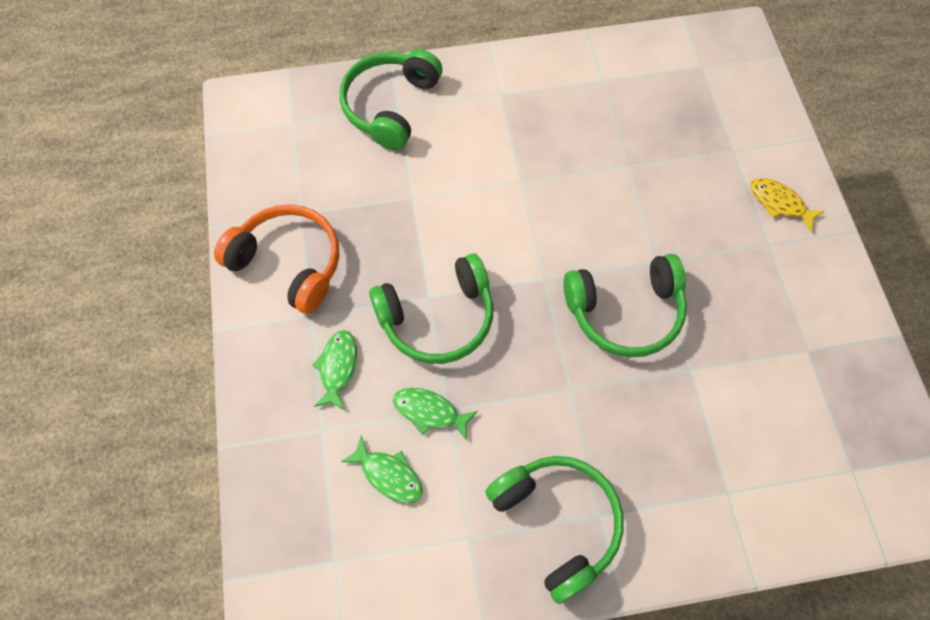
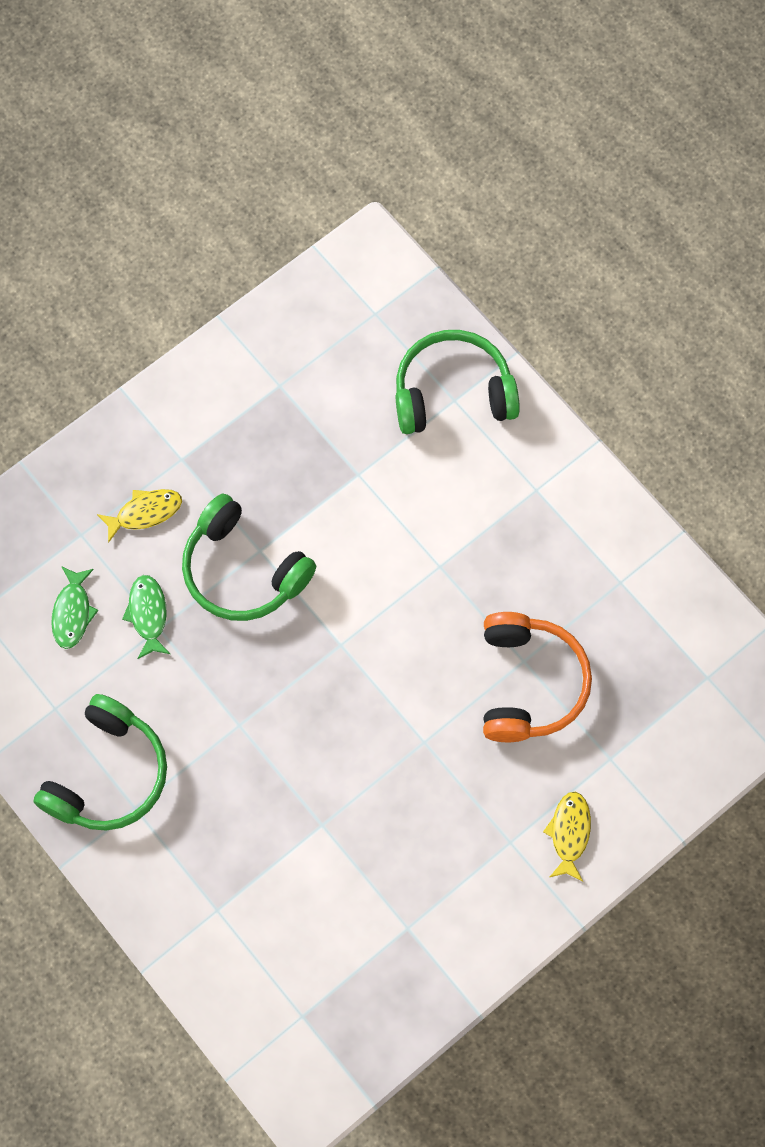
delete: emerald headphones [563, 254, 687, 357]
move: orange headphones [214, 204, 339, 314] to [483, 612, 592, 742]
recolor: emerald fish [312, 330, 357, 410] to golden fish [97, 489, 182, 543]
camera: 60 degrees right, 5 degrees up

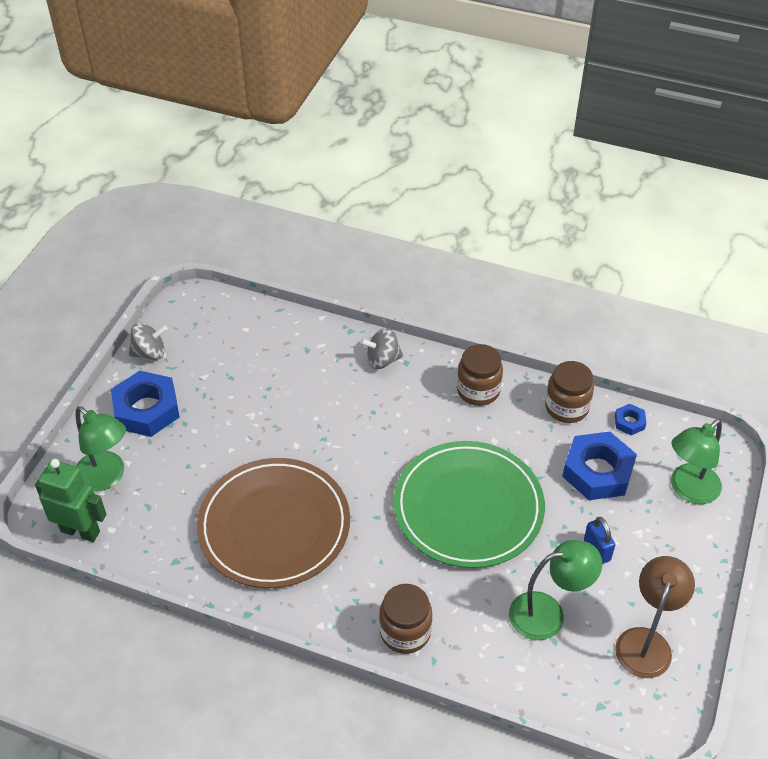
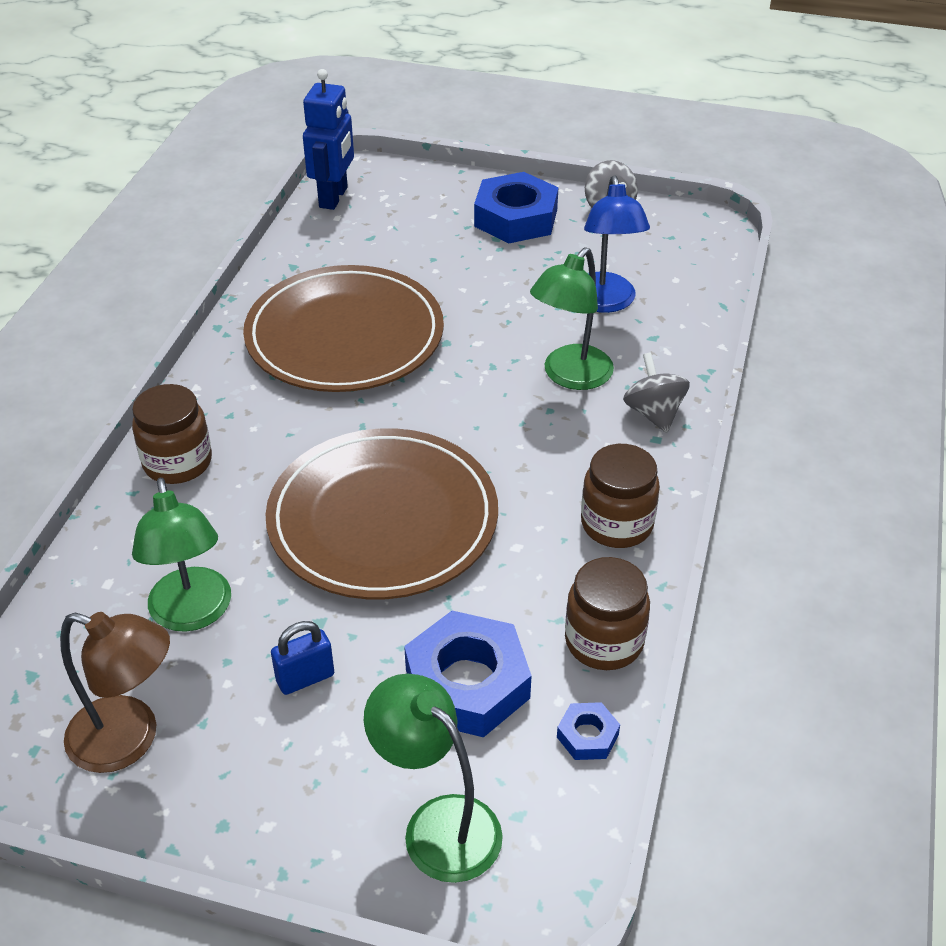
insert: cobalt desk lamp [584, 175, 650, 313]
move: emerald desk lamp [75, 406, 126, 491] to [530, 247, 614, 390]
recolor: emerald robot figure [35, 459, 107, 542] to cobalt robot figure [303, 69, 354, 210]; emerald flat dish [394, 441, 545, 568] to russet flat dish [265, 428, 498, 599]
camera: 85 degrees right, 5 degrees down

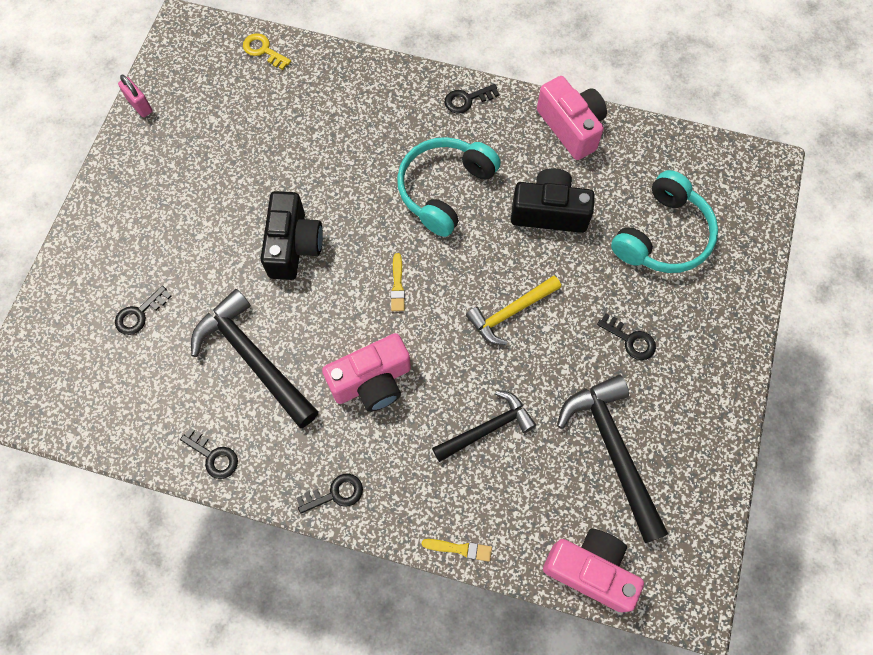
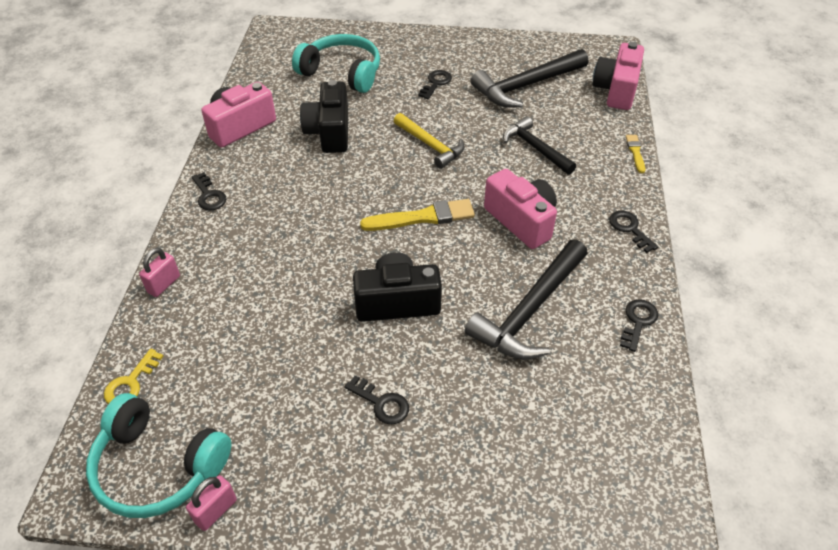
insert: pink padlock [139, 248, 180, 297]
move: ebony door key [115, 286, 171, 335] to [344, 375, 409, 425]; aqua headphones [397, 137, 501, 237] to [86, 393, 232, 518]
resize: golden brush [391, 253, 405, 311] = [360, 199, 475, 231] x1.89
camera: 100 degrees left, 20 degrees down

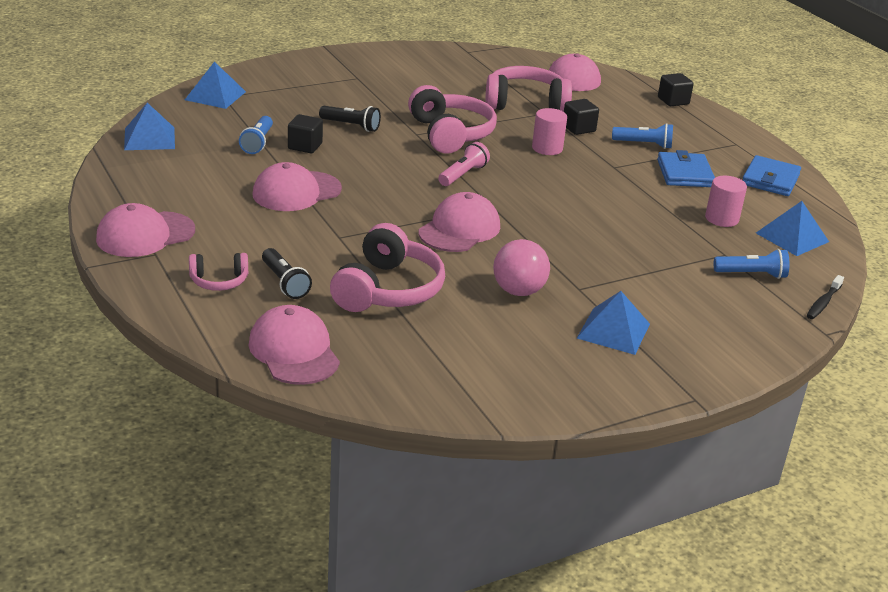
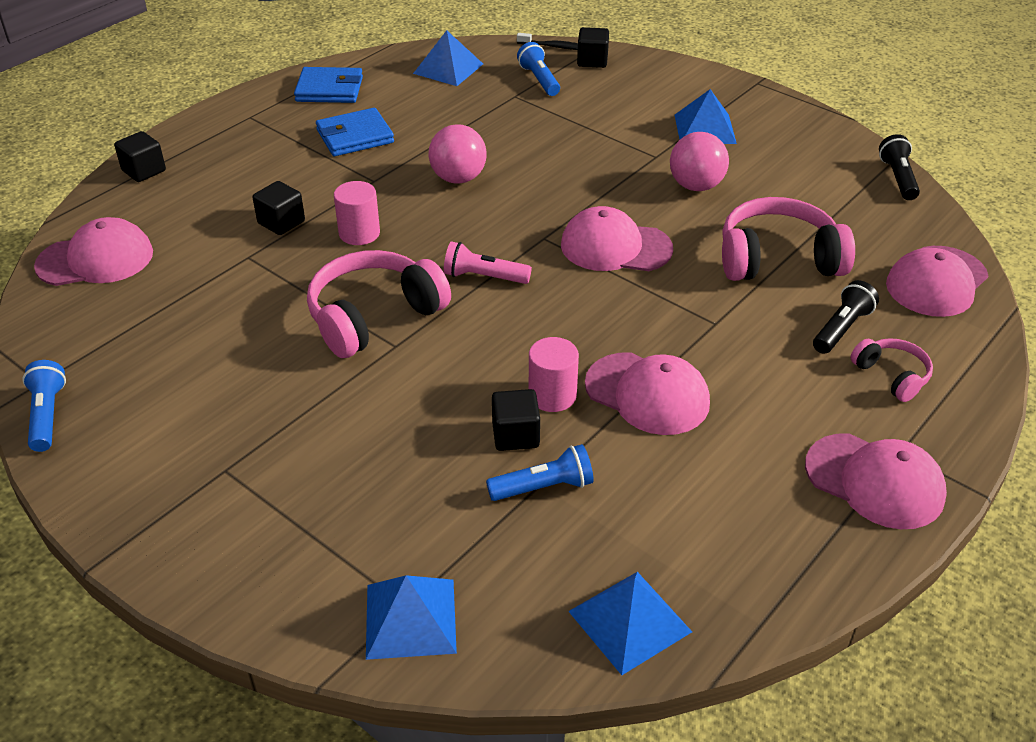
delete: pink headphones [485, 66, 572, 112]
insert: pink play ball [429, 124, 487, 184]; ebony solid cube [577, 27, 609, 68]
move: ebony pocket torch [319, 106, 381, 132] to [879, 134, 920, 200]; cobalt pocket torch [612, 123, 673, 149] to [22, 360, 66, 452]; pink solid cylinder [705, 176, 747, 227] to [529, 337, 579, 412]
camera: 110 degrees left, 10 degrees up

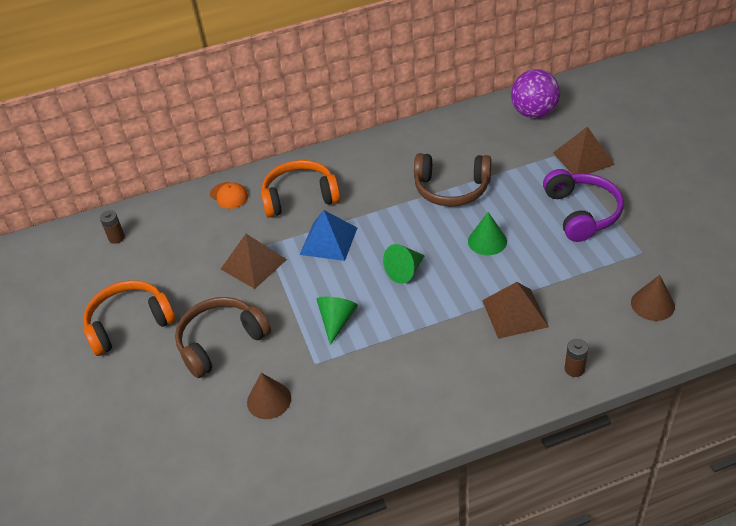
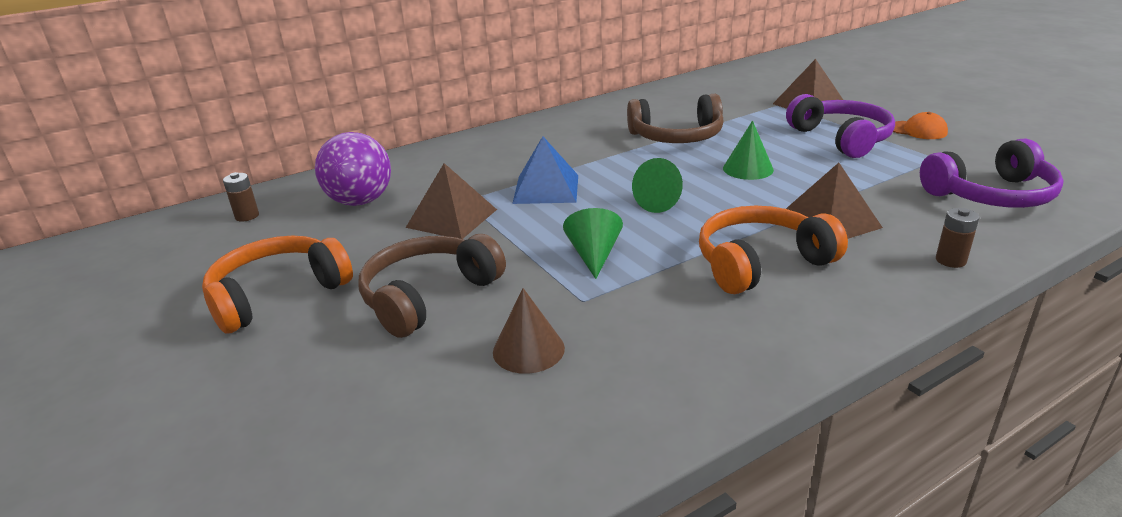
move: orange cap [210, 182, 248, 209] to [893, 112, 948, 139]; orange headphones [261, 160, 340, 218] to [699, 206, 848, 294]; purple play ball [511, 69, 560, 118] to [315, 132, 391, 206]
replace: russet cone [631, 275, 675, 321] to purple headphones [920, 139, 1064, 208]
camera: 15 degrees left, 15 degrees down

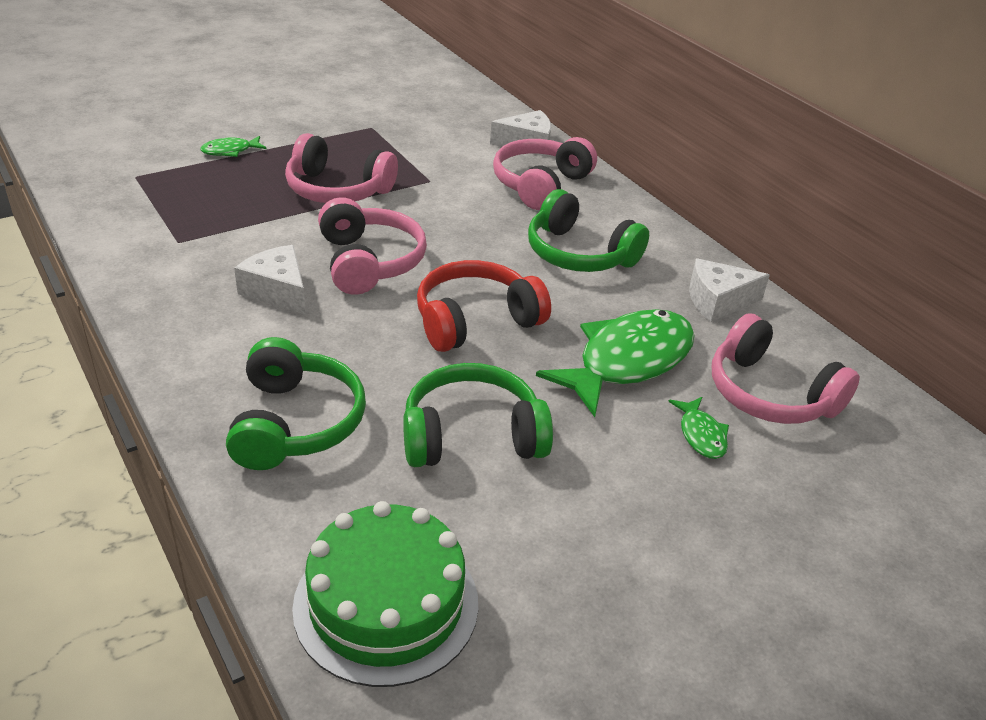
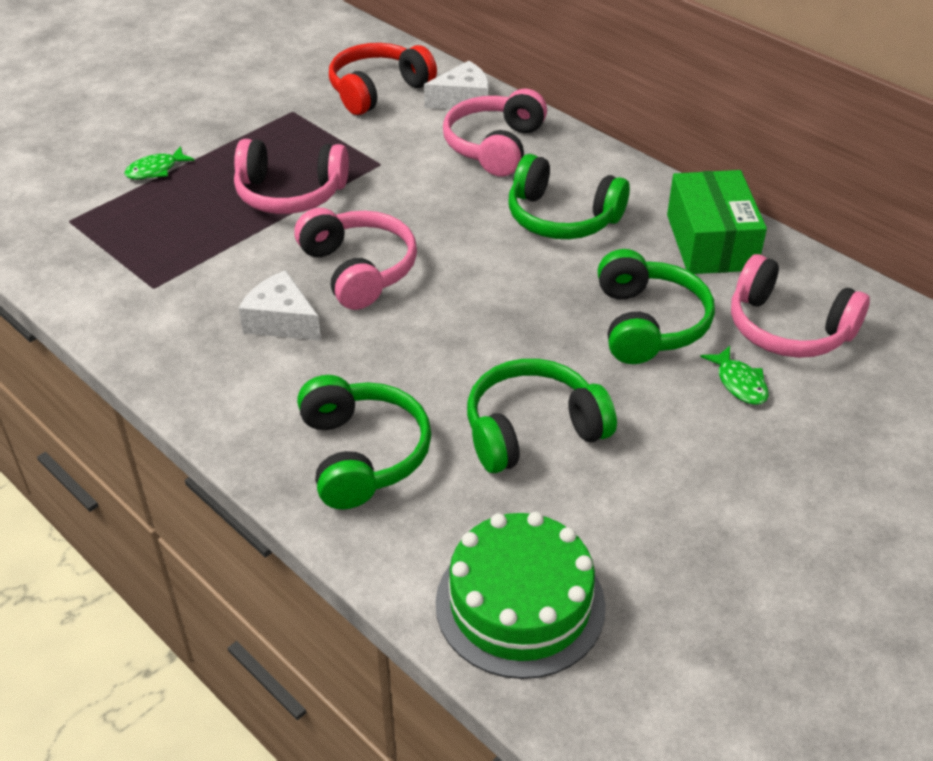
move: red headphones [417, 260, 551, 352] to [329, 43, 437, 115]
replace: emerald fish [536, 309, 695, 417] to emerald headphones [598, 249, 715, 364]; snow-white cheese [689, 258, 770, 322] to emerald package [667, 170, 767, 274]
camera: 10 degrees left, 5 degrees up

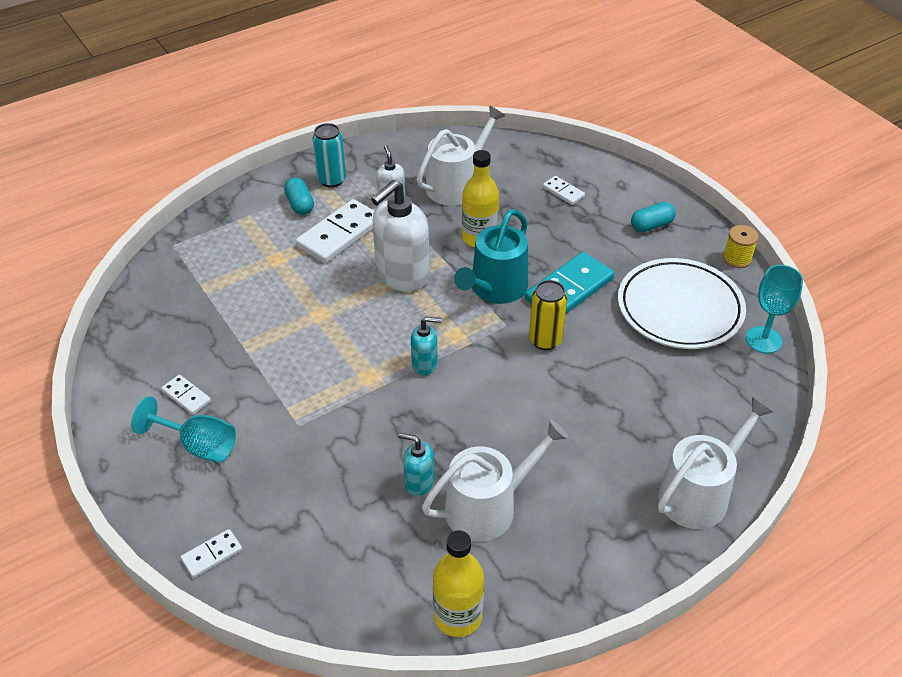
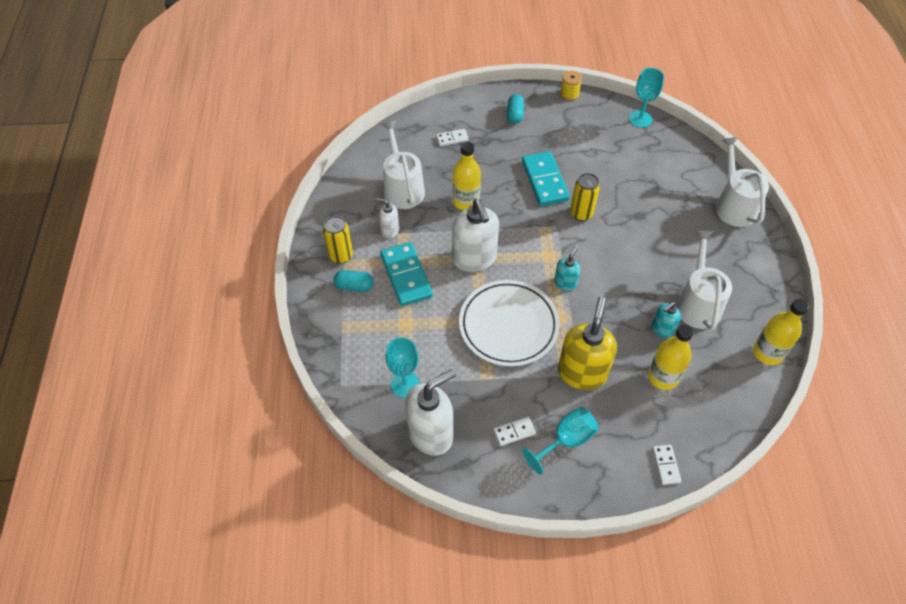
delete: aqua sprinkling can [454, 209, 528, 304]
insert: aqua goblet [386, 337, 419, 398]; snow-white soap dispenser [405, 369, 456, 456]; golden soap dispenser [558, 297, 617, 390]; golden flask [648, 324, 693, 390]
move: snow-white flat dish [618, 258, 746, 349] to [459, 280, 560, 366]
recolor: snow-white domino tile [296, 199, 374, 263] to aqua domino tile [380, 242, 433, 306]; aqua tin [313, 123, 346, 188] to golden tin [323, 216, 353, 264]
camera: 60 degrees left, 10 degrees up

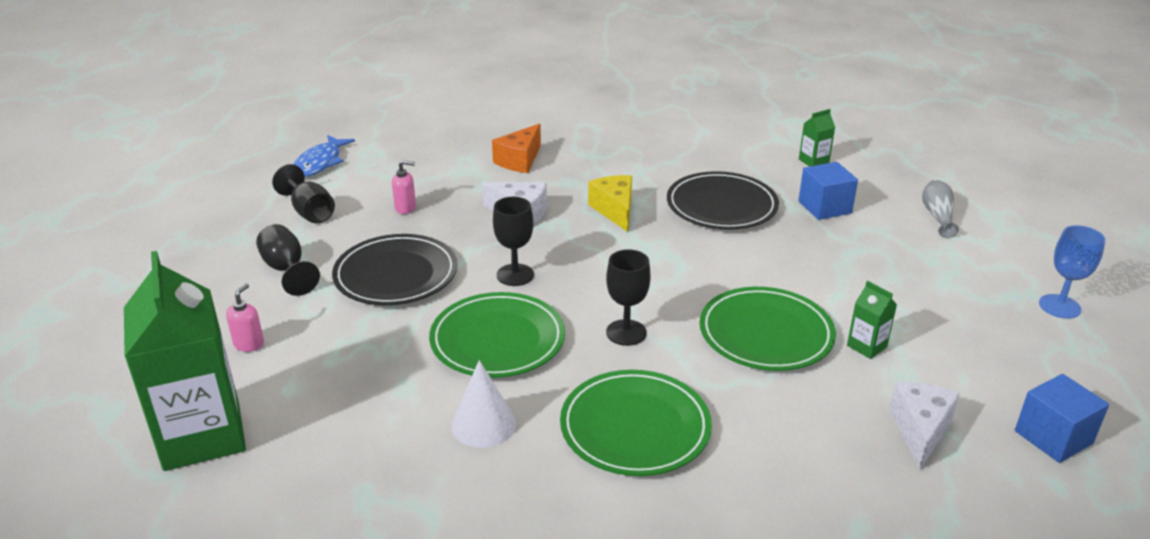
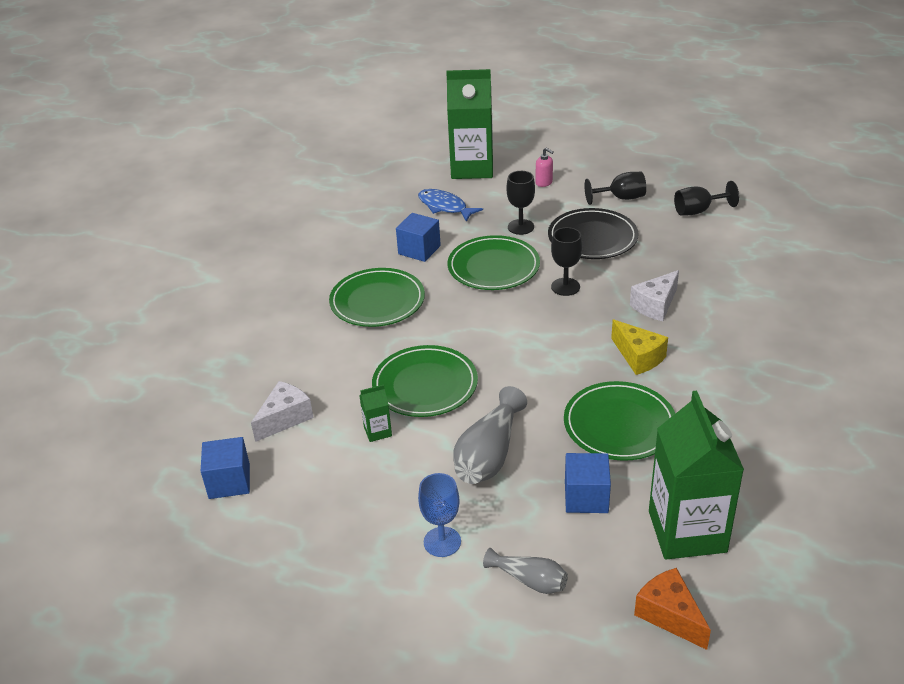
delete: pink soap dispenser [392, 160, 416, 214]
insert: grey vase [453, 386, 527, 484]
move: cobalt fish [293, 135, 355, 177] to [418, 189, 483, 222]; orange cheese [492, 123, 541, 173] to [634, 568, 711, 650]; ebony goblet [606, 249, 651, 346] to [507, 171, 535, 235]; cobalt goblet [1039, 225, 1105, 319] to [418, 473, 461, 557]
replace: snow-white cone [451, 360, 516, 448] to cobalt solid cube [396, 213, 441, 262]
recolor: ebony flat dish [667, 171, 779, 230] to emerald flat dish [564, 381, 675, 461]
rotate: golden cheese [588, 175, 632, 232] = [611, 319, 668, 375] 45 degrees clockwise; snow-white cheese [889, 382, 960, 470] = [251, 381, 314, 442] 90 degrees counterclockwise
resize: emerald milk carton [799, 109, 835, 167] = [649, 391, 744, 560] x2.43
camera: 115 degrees right, 5 degrees up

